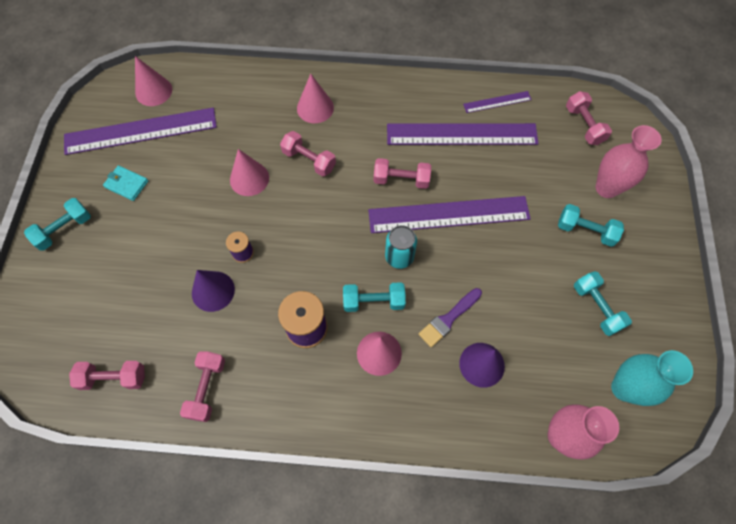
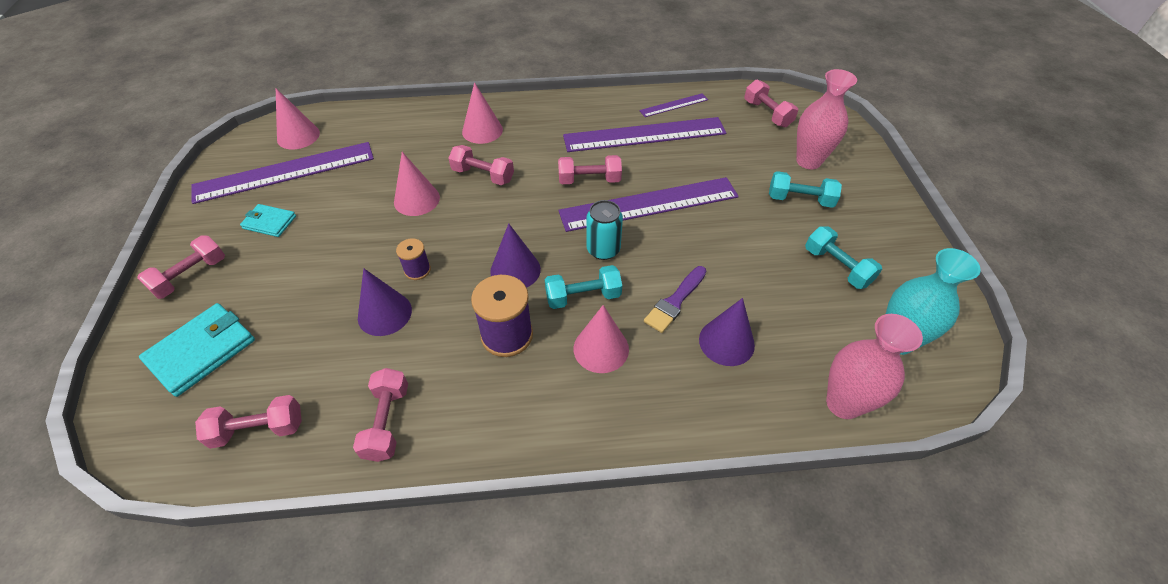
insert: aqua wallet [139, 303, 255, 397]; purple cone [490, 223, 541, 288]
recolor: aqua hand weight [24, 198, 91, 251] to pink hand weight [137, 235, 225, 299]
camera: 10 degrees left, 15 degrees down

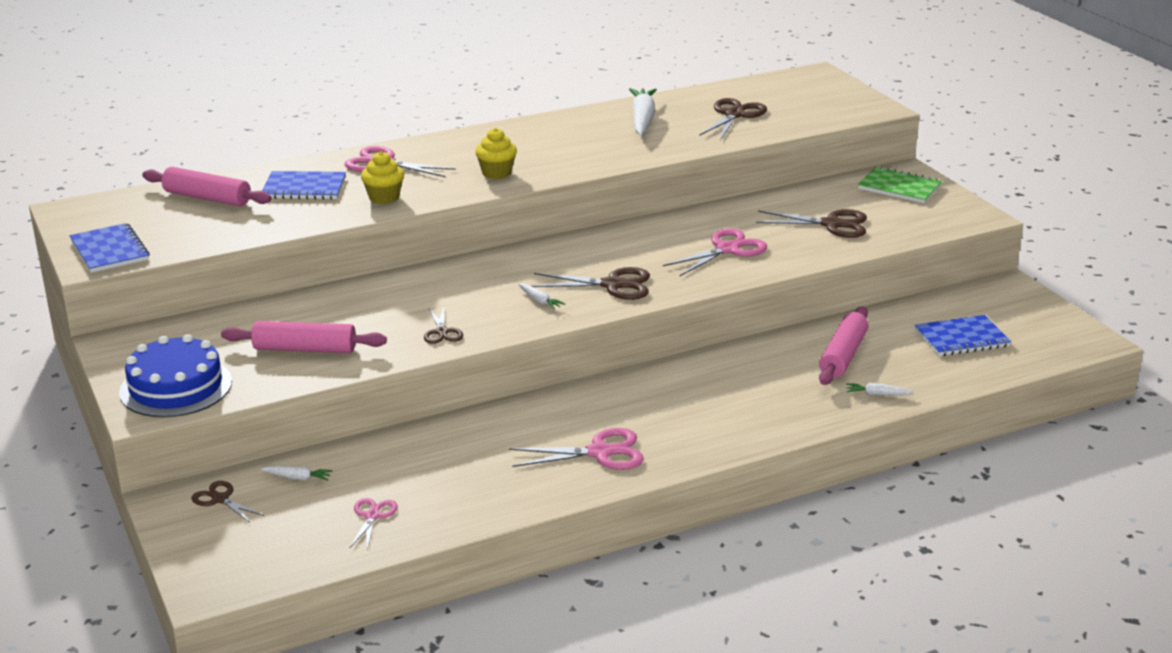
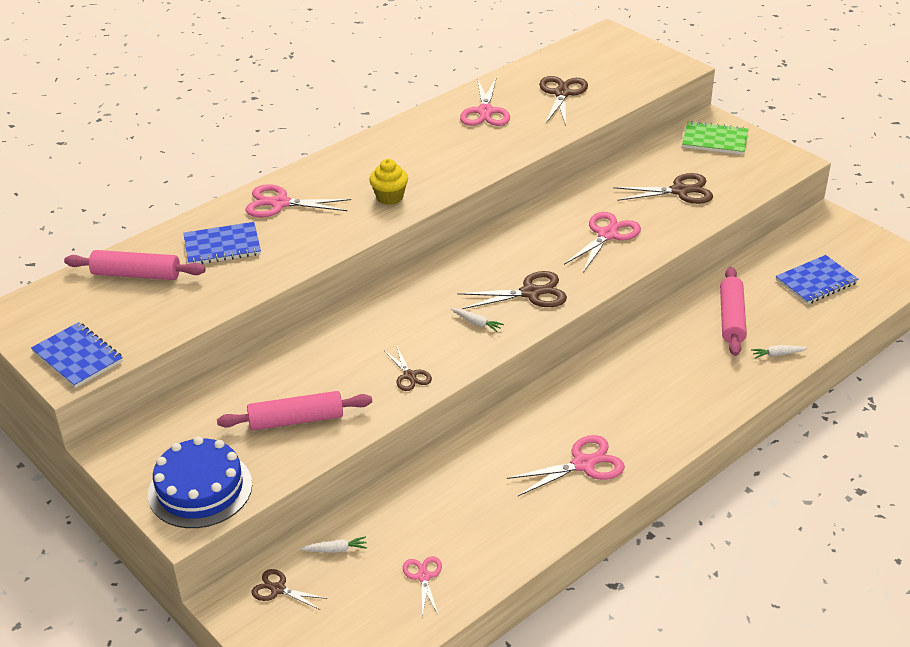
delete: golden fairy cake [361, 151, 404, 204]
replace: snow-white toy carrot [629, 88, 657, 135] to pink pair of scissors [460, 78, 510, 126]
camera: 15 degrees left, 10 degrees up

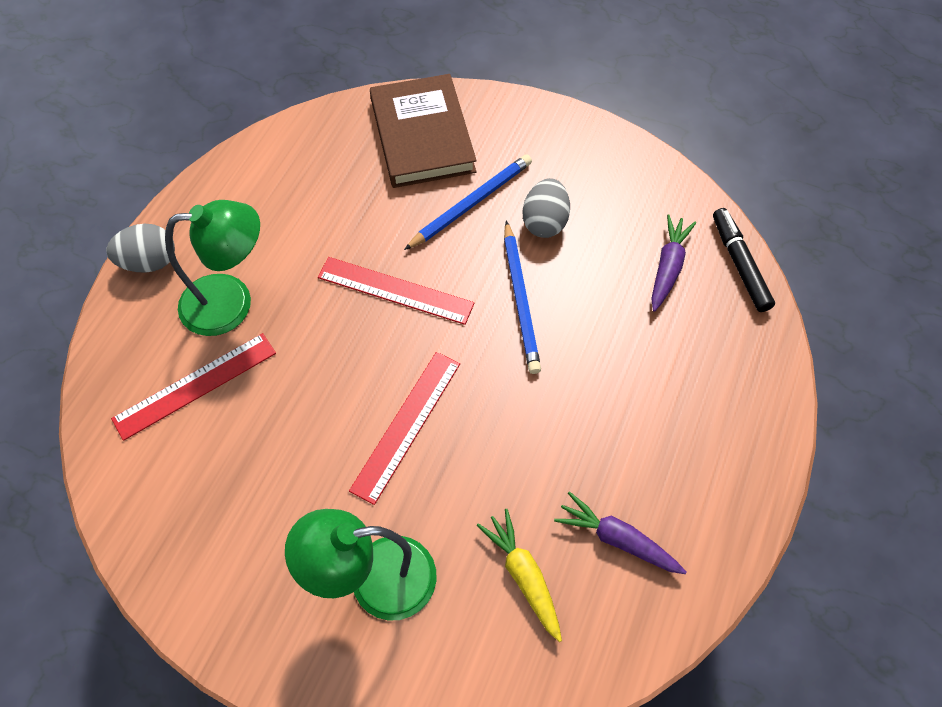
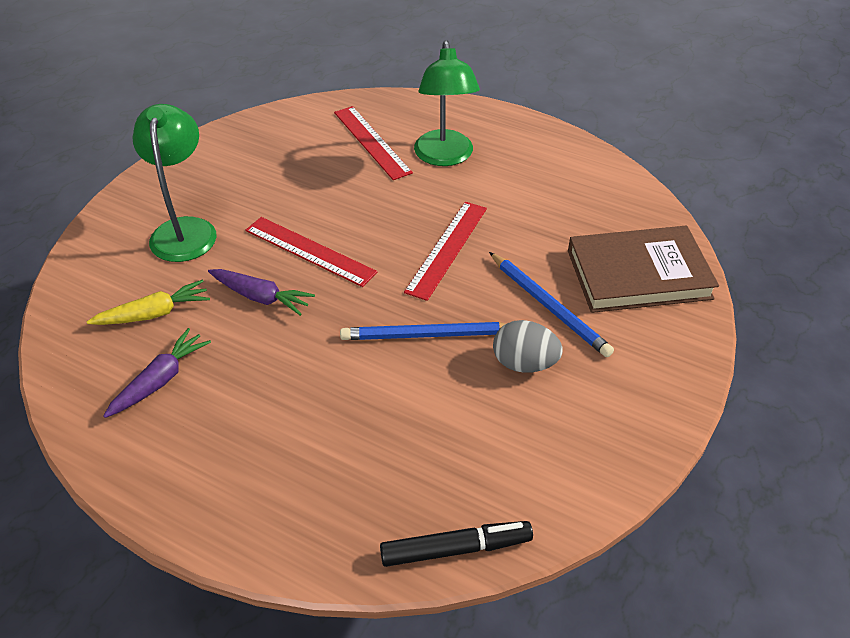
delete: grey egg shape [106, 224, 175, 273]
move: purple toy carrot [651, 214, 696, 312] to [208, 269, 315, 316]
camera: 95 degrees right, 15 degrees down

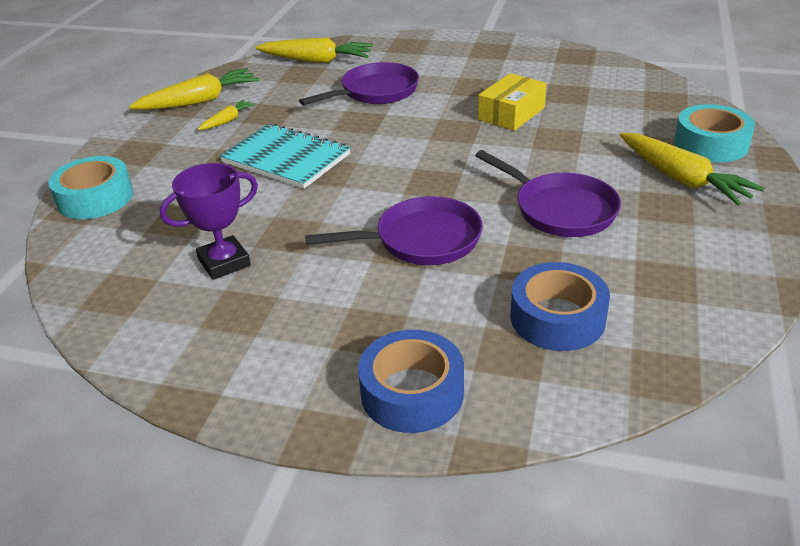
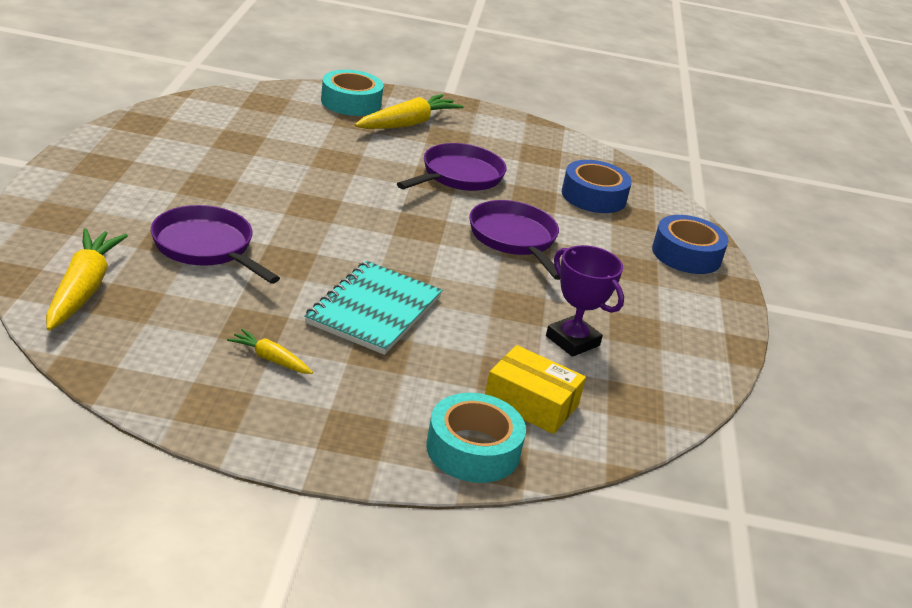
delete: golden toy carrot [129, 68, 260, 110]
move: golden package [478, 73, 547, 131] to [485, 345, 586, 434]
camera: 105 degrees left, 5 degrees down

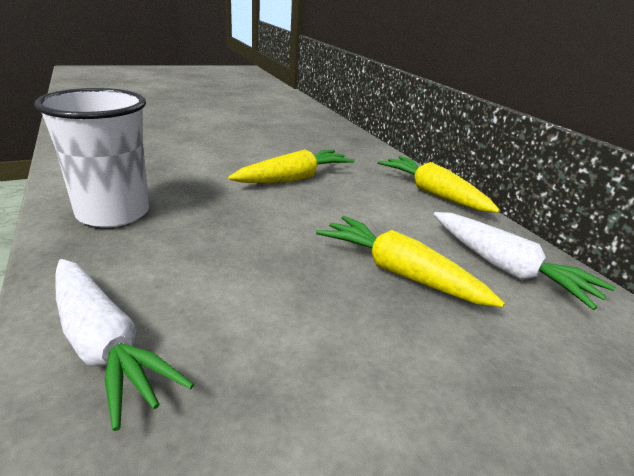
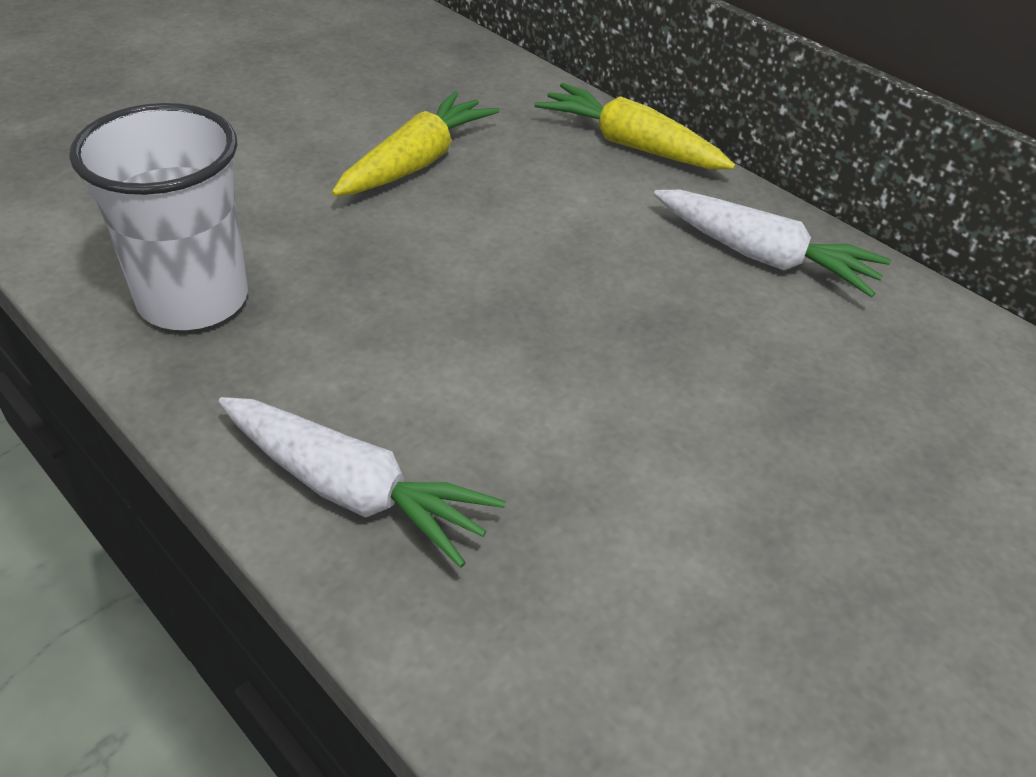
delete: golden toy carrot [316, 216, 505, 307]
camera: 20 degrees left, 15 degrees up

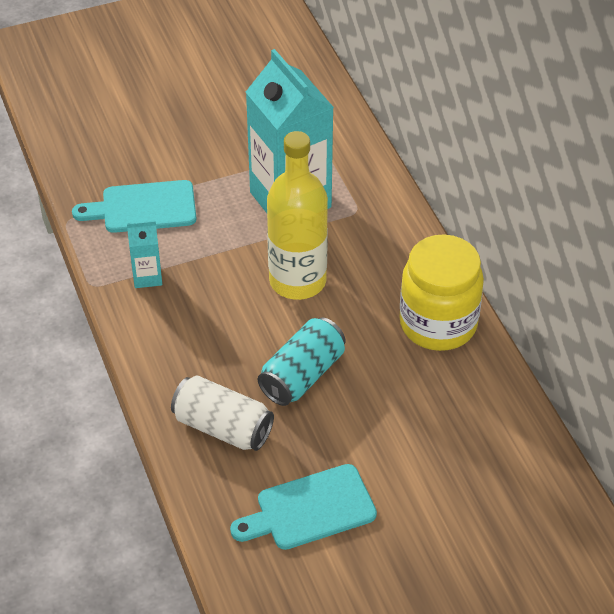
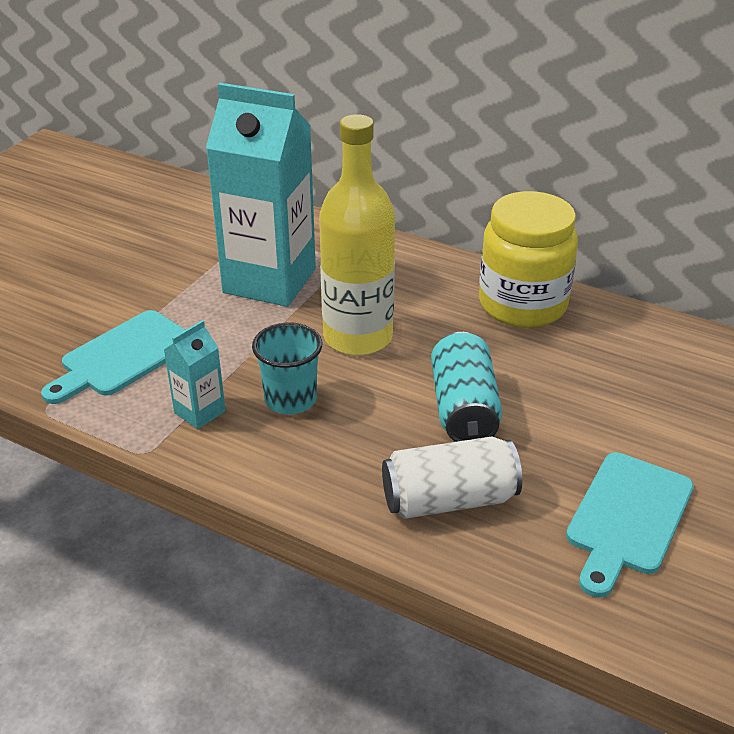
insert: aqua tumbler [252, 322, 322, 414]
camera: 40 degrees left, 10 degrees down

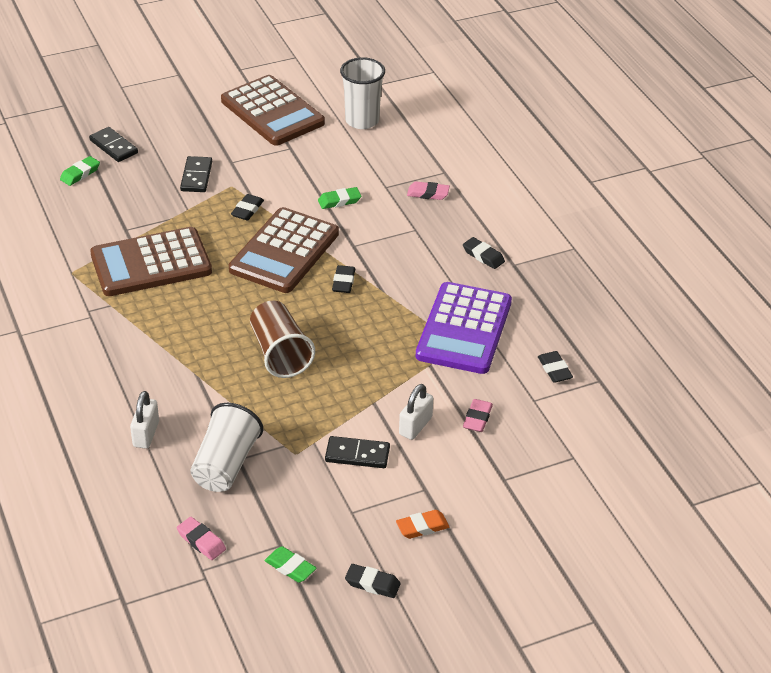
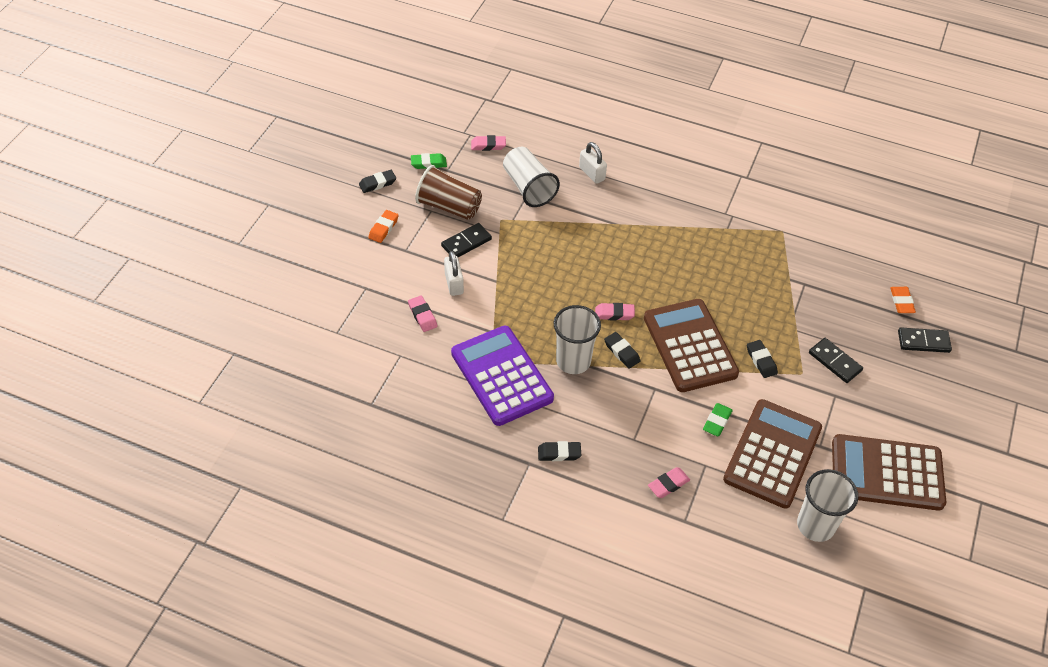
delete: ebony gum eraser [538, 351, 573, 383]
insert: snow-white tumbler [554, 305, 601, 374]; pink gum eraser [595, 303, 635, 321]
move: russet calculator [90, 227, 212, 296] to [723, 399, 822, 509]; russet tumbler [250, 301, 315, 378] to [415, 165, 482, 220]
recolor: emerald gum eraser [60, 156, 100, 186] to orange gum eraser [890, 287, 916, 313]
camera: 135 degrees right, 10 degrees up

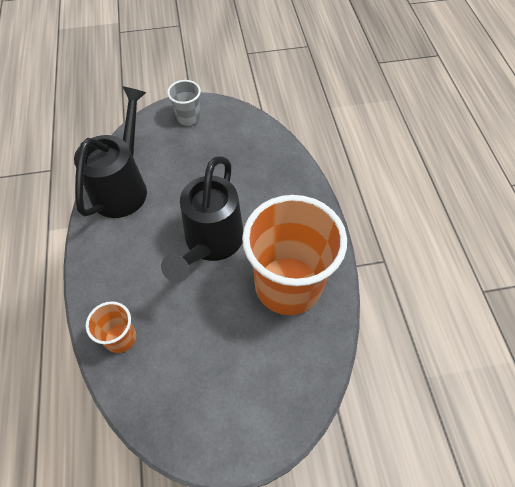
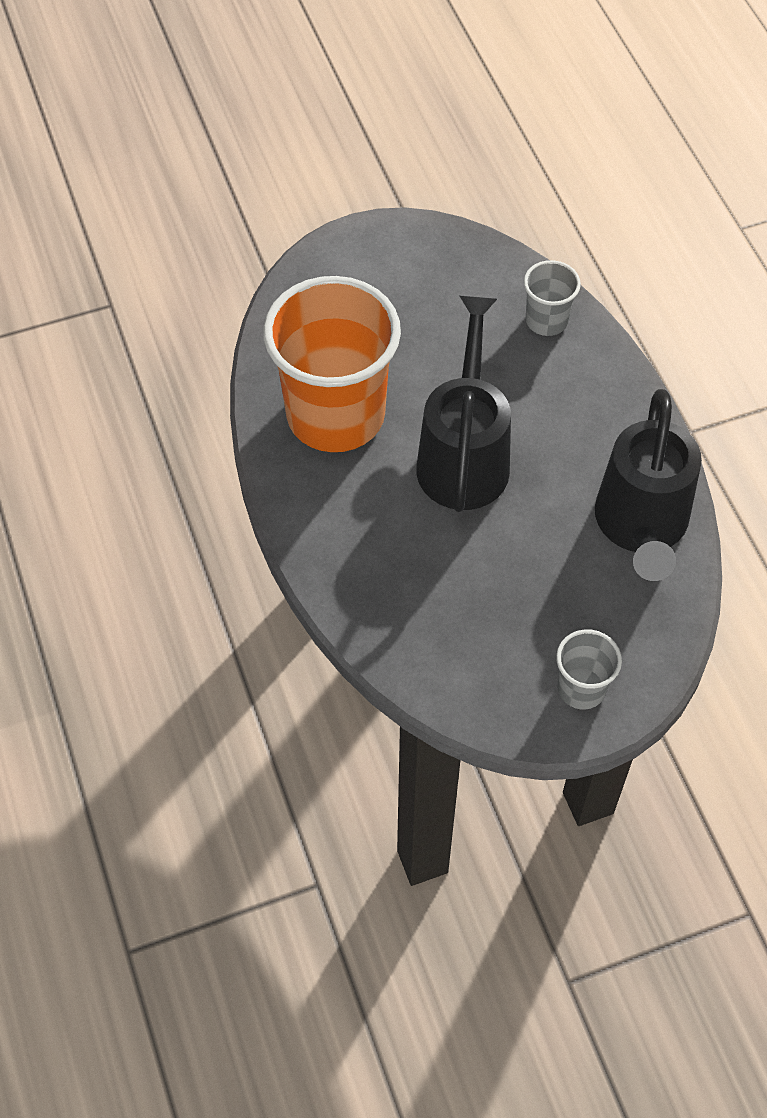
recolor: orange tumbler [86, 301, 136, 353] to grey tumbler [524, 260, 581, 336]
camera: 170 degrees right, 0 degrees up

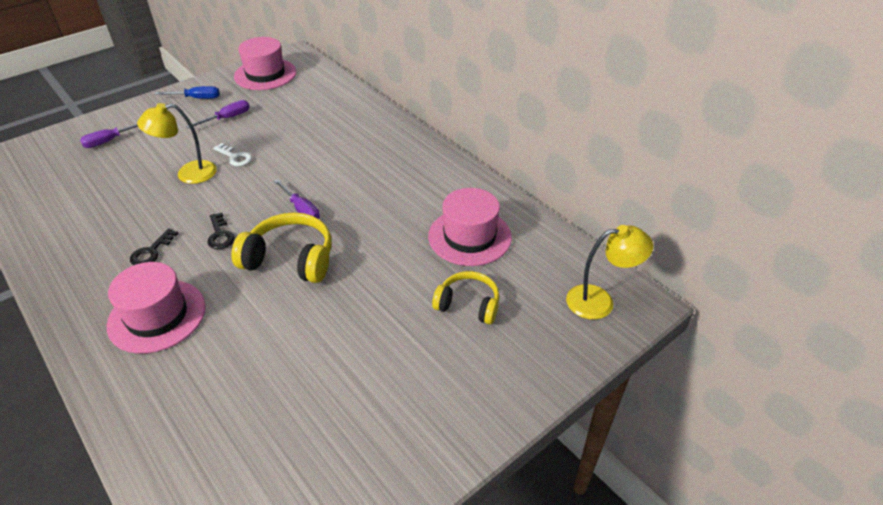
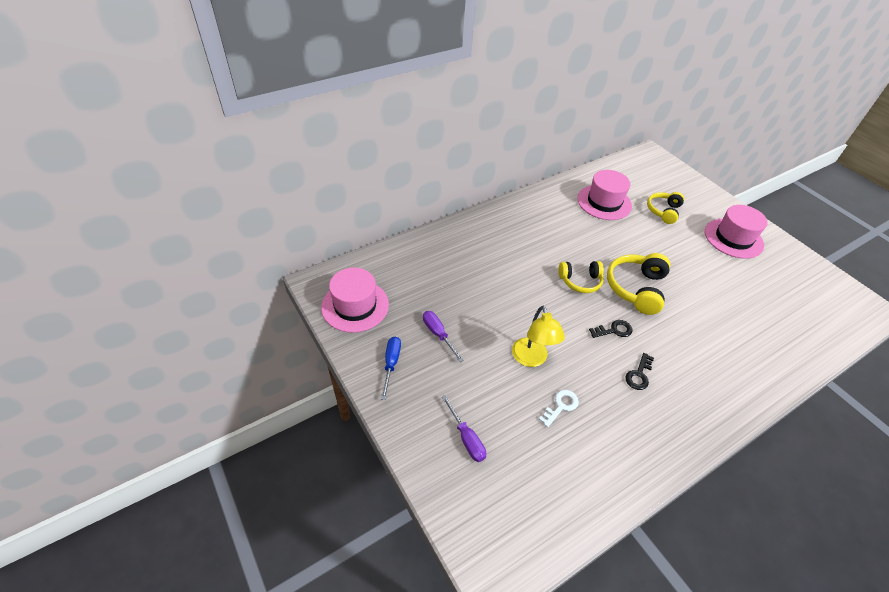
delete: golden desk lamp [566, 225, 653, 320]
move: pink hat [107, 262, 206, 354] to [705, 205, 767, 259]; snow-white door key [213, 143, 252, 166] to [539, 390, 579, 427]
replace: purple screwdriver [274, 179, 320, 219] to golden headphones [558, 261, 604, 293]
rotate: ebony door key [130, 228, 179, 265] = [626, 353, 654, 390] 90 degrees clockwise
camera: 85 degrees left, 5 degrees up

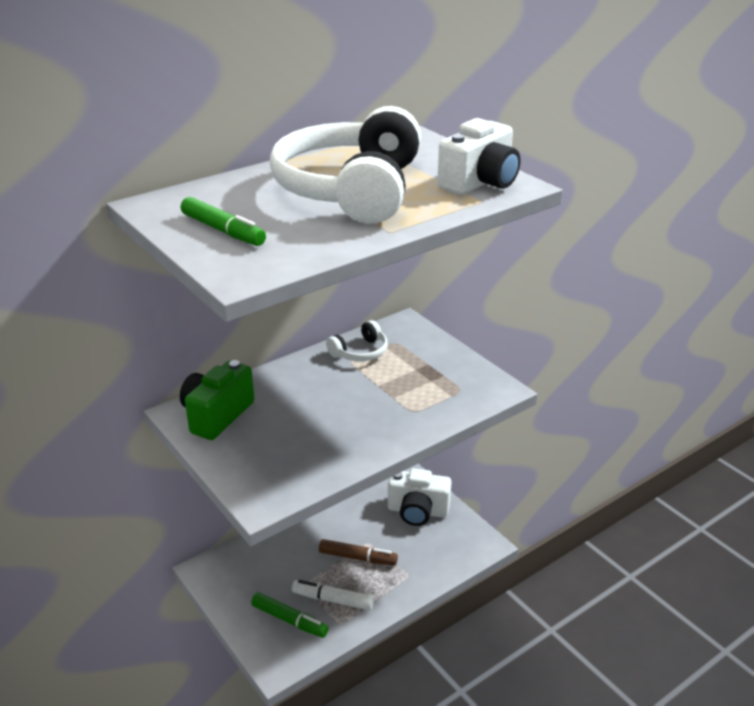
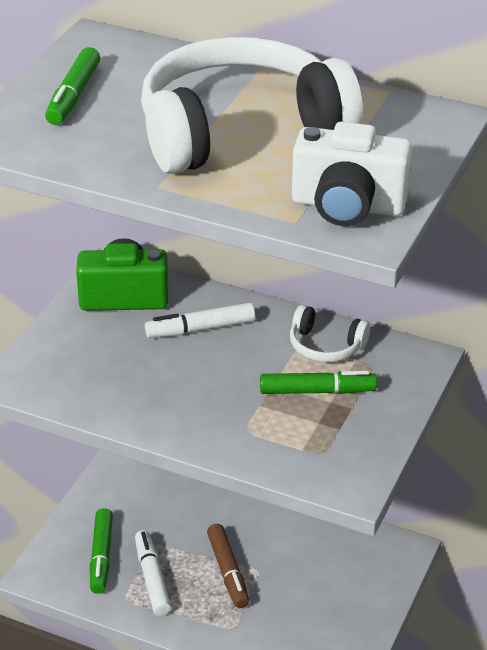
delete: snow-white compact camera [388, 468, 451, 526]
insert: snow-white marker pen [145, 303, 255, 338]; emerald marker pen [260, 371, 377, 394]
camera: 60 degrees right, 5 degrees up

